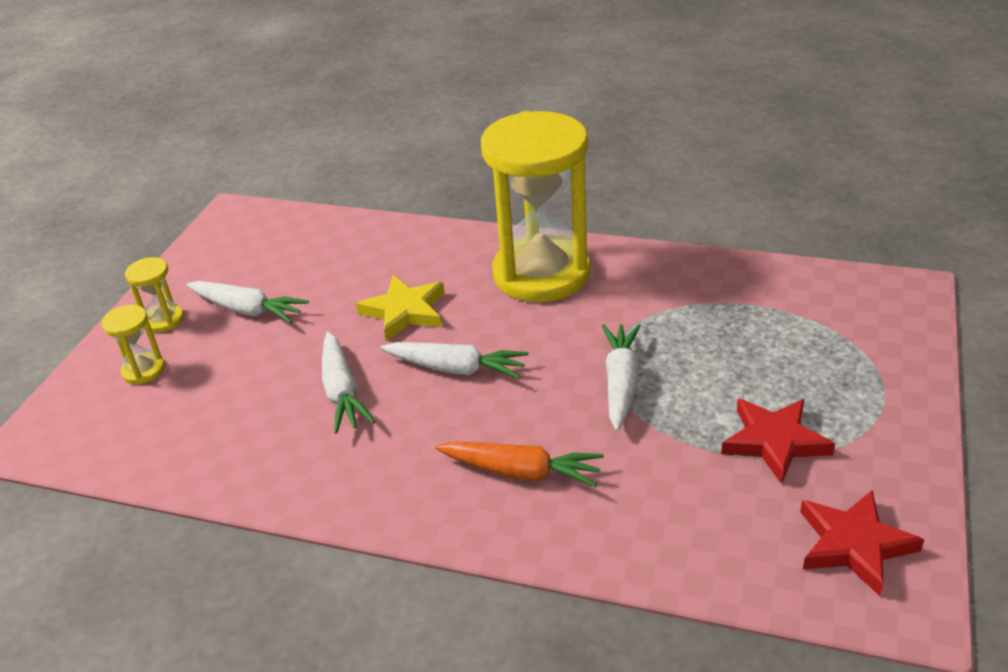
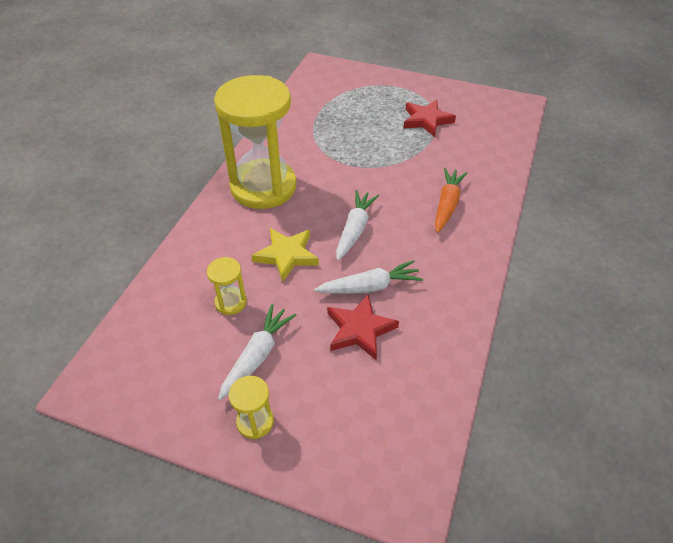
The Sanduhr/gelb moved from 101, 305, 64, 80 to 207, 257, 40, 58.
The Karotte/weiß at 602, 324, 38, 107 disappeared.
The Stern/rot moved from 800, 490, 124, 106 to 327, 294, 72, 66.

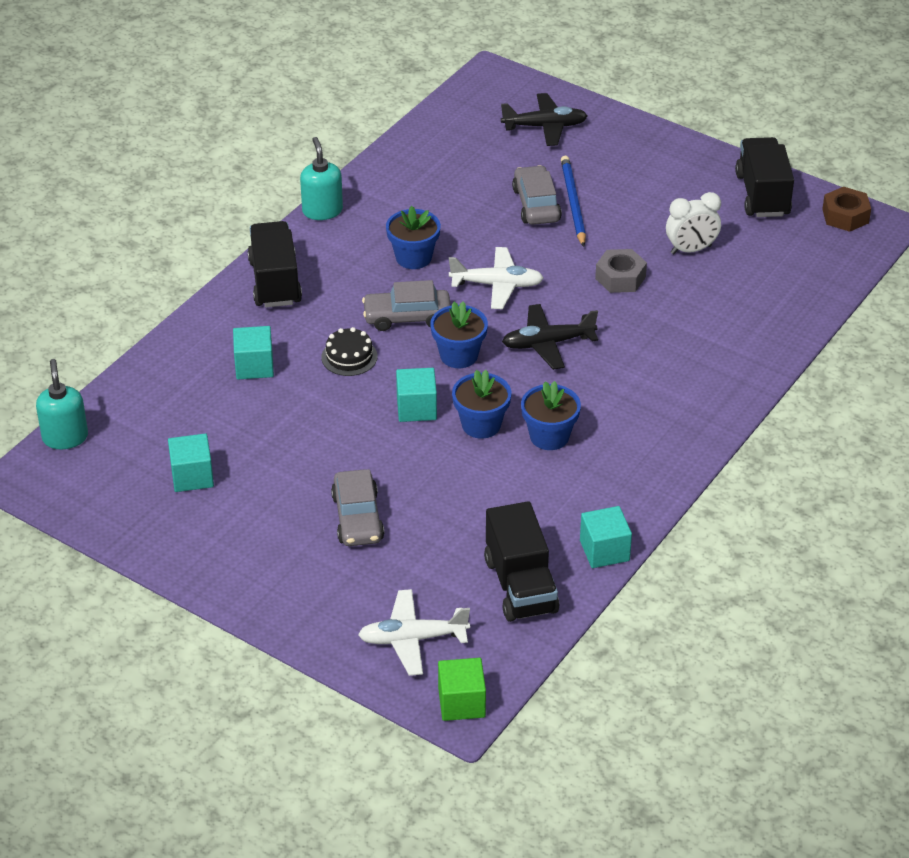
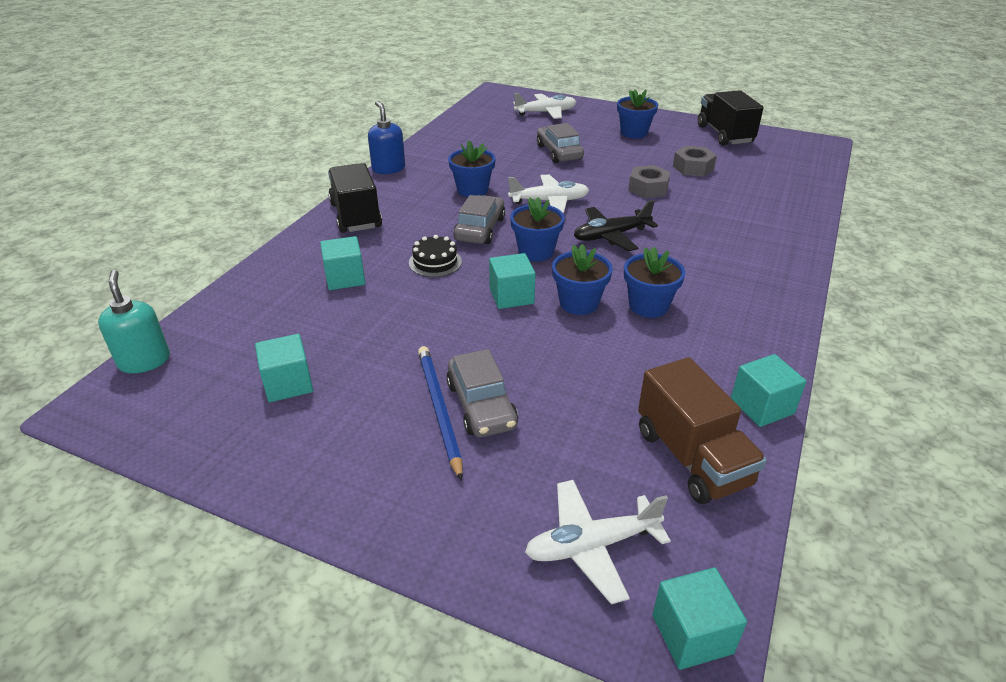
The Seifenspender/türkis at 300, 137, 43, 83 became the Seifenspender/blau at 368, 101, 37, 73.
The Auto/grau at 362, 280, 89, 51 turned 120 degrees clockwise.
The Kubus/grün at 438, 658, 48, 63 became the Kubus/türkis at 652, 568, 95, 102.
The Lastwagen/schwarz at 484, 501, 75, 121 became the Lastwagen/braun at 638, 357, 129, 147.
The Flugzeug/schwarz at 501, 93, 86, 53 became the Flugzeug/weiß at 513, 93, 63, 26.
The Bleistift/blau moved from 561, 156, 25, 91 to 418, 346, 45, 135.
The Wecker/weiß at 666, 192, 55, 62 was replaced by the Sechskantmutter/grau at 673, 146, 44, 30.
The Sechskantmutter/braun at 822, 187, 49, 45 disappeared.
The Blumentopf/blau at 617, 90, 41, 49 appeared.

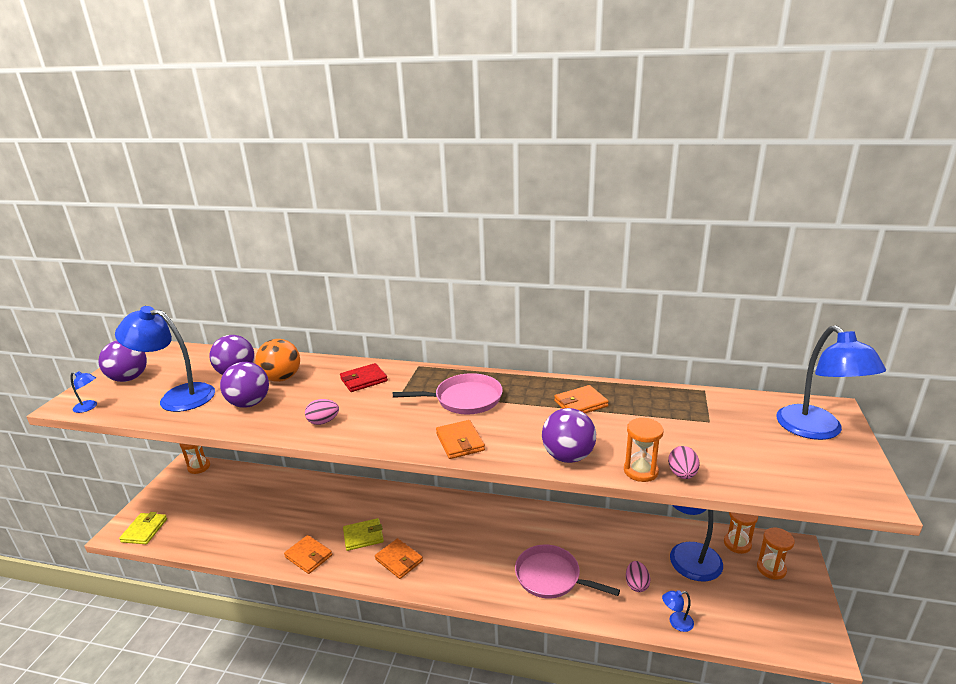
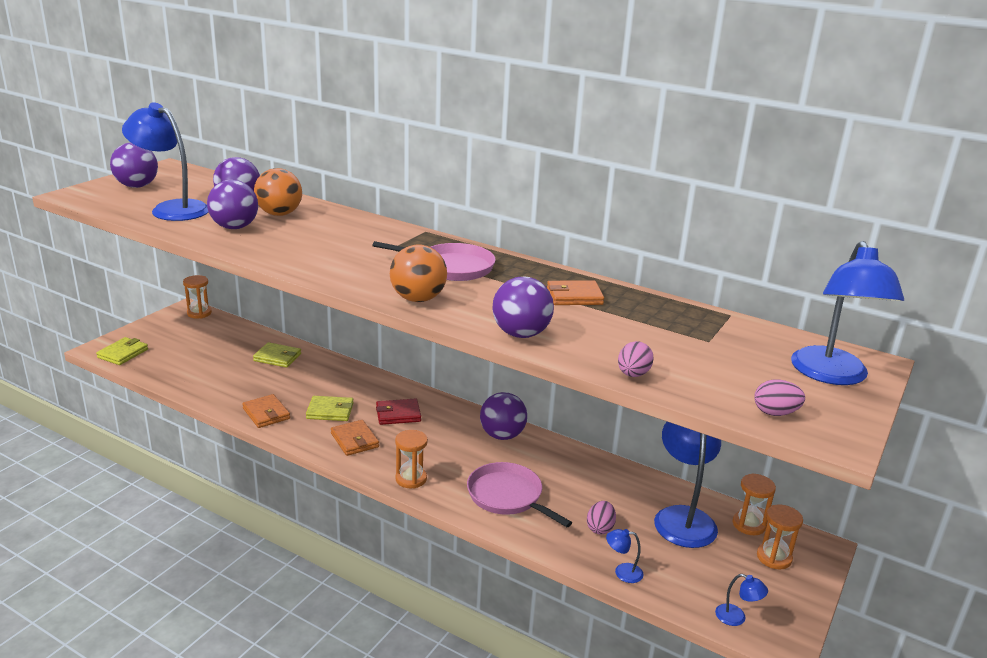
The Lampe/blau moved from 70, 371, 27, 42 to 715, 574, 53, 52.
The Ei/rosa moved from 305, 399, 34, 26 to 755, 379, 50, 37.
The Geldbörse/rot moved from 340, 363, 48, 29 to 376, 398, 45, 27.
The Geldbörse/orange at 436, 420, 49, 39 was replaced by the Ball/orange at 390, 244, 57, 58.
The Sanduhr/orange moved from 624, 418, 40, 64 to 395, 430, 33, 59.
The Geldbörse/gelb at 253, 342, 48, 26 appeared.
The Ball/lila at 480, 392, 47, 48 appeared.

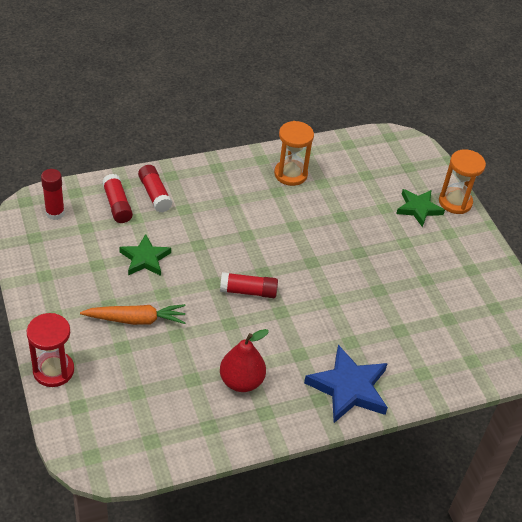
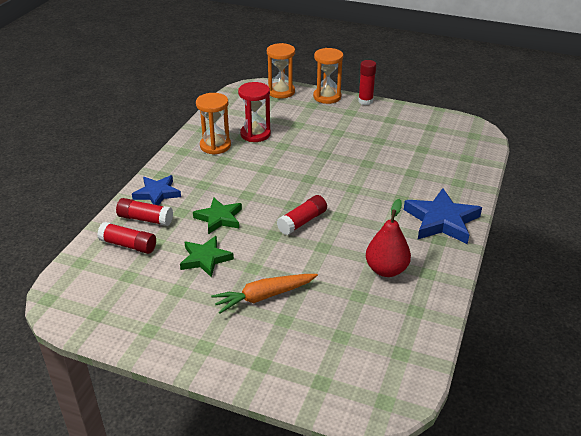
The Sanduhr/rot moved from 26, 313, 48, 74 to 238, 82, 33, 60.
The Klebestift/rot moved from 41, 169, 24, 51 to 358, 60, 18, 45.
The Karotte/orange at 80, 304, 106, 21 turned 150 degrees counterclockwise.
The Stern/grün moved from 396, 189, 49, 38 to 193, 198, 49, 36.
The Stern/blau at 132, 175, 49, 30 appeared.
The Sanduhr/orange at 267, 43, 28, 55 appeared.

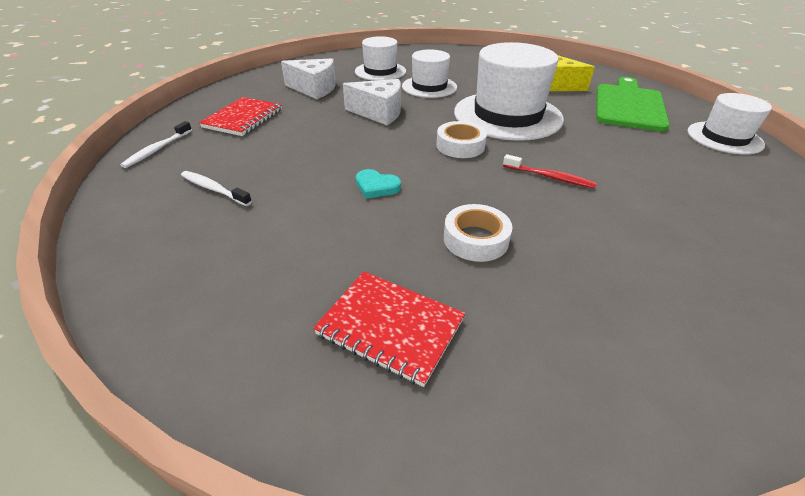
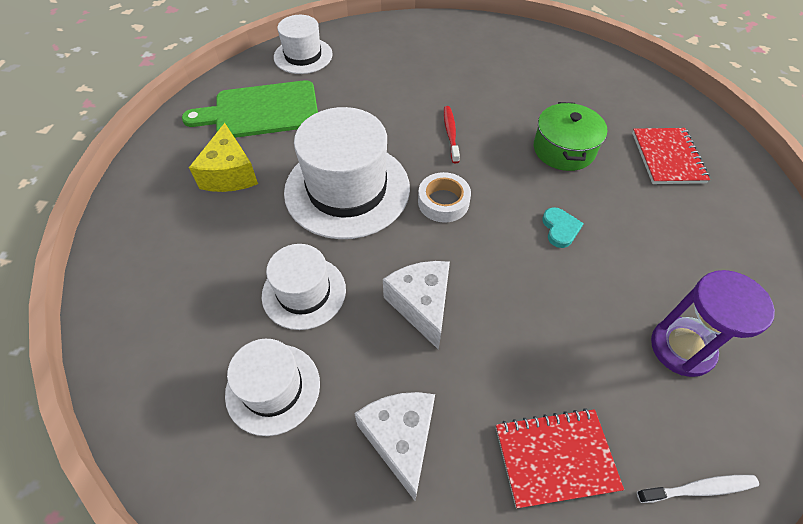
The Zahnbürste/weiß at 181, 171, 71, 35 was replaced by the Sanduhr/lila at 651, 270, 124, 107.
The Klebeband/weiß at 444, 204, 69, 58 was replaced by the Kochtopf/grün at 534, 102, 74, 69.

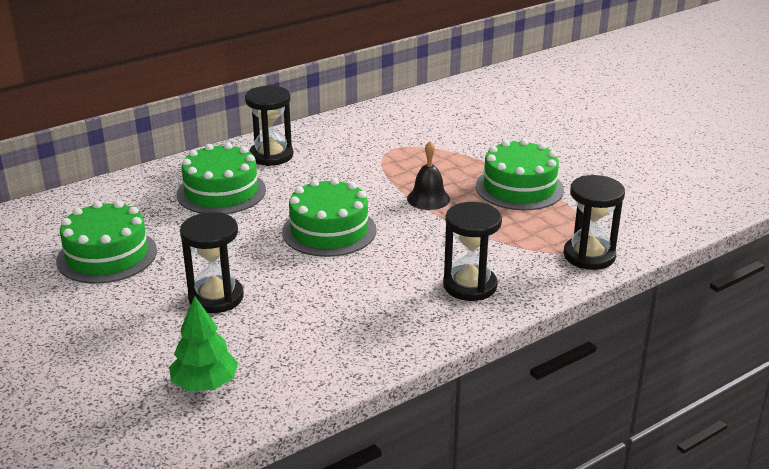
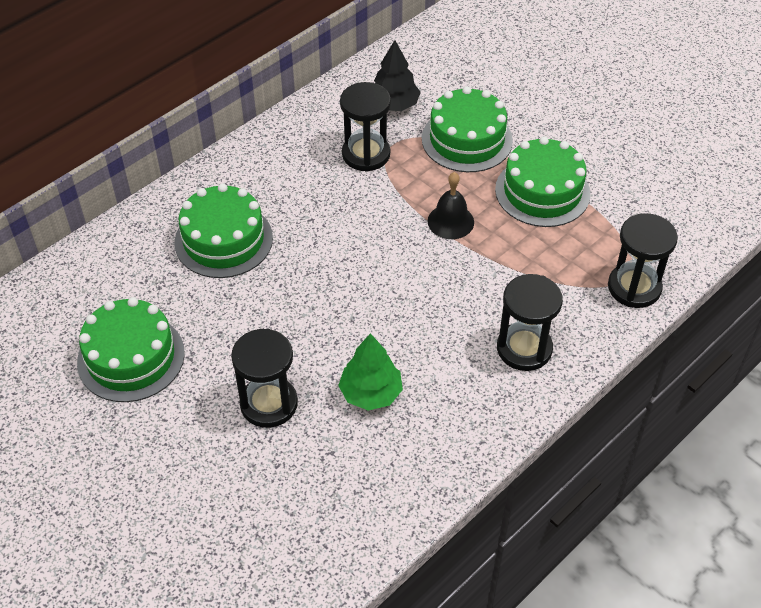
The Baum/grün moved from 169, 296, 69, 95 to 338, 333, 65, 77.
The Sanduhr/schwarz moved from 245, 86, 48, 80 to 340, 82, 51, 90.
The Kuchen/grün moved from 282, 178, 94, 79 to 422, 86, 91, 86.
The Baum/schwarz at 374, 40, 47, 71 appeared.

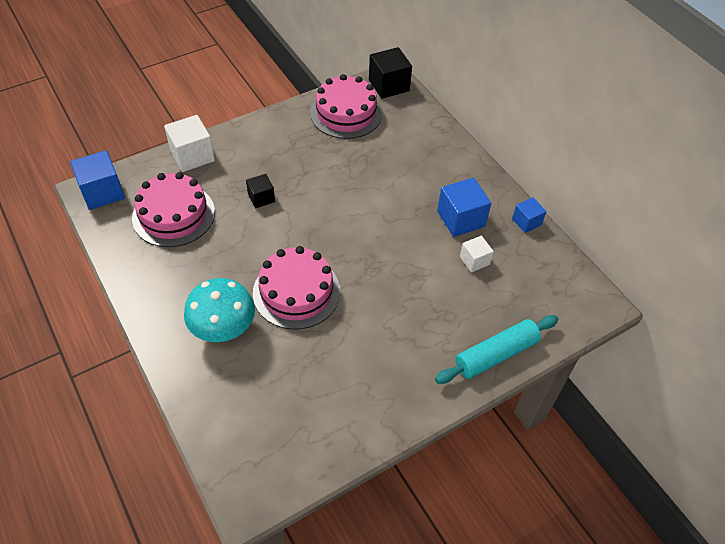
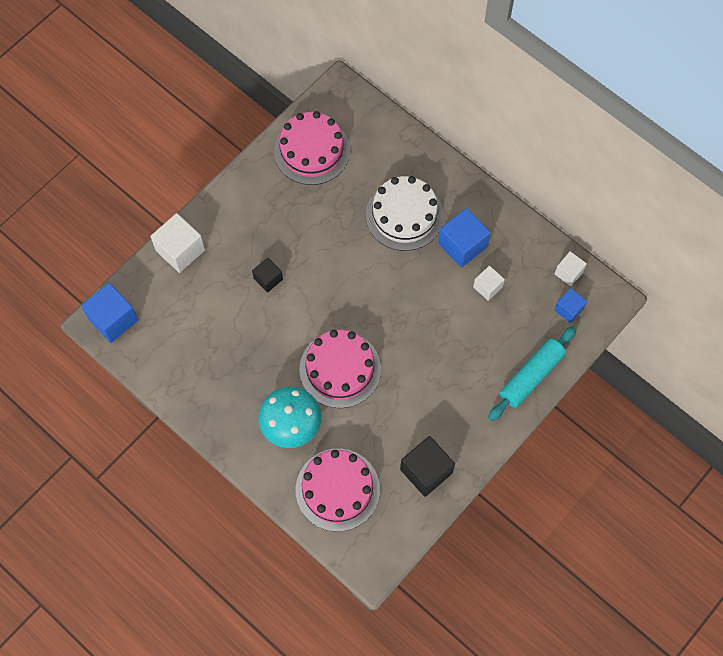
The Kuchen/rosa moved from 132, 172, 83, 75 to 296, 449, 84, 83.
The Kubus/schwarz moved from 369, 47, 43, 52 to 400, 436, 55, 61.
The Kubus/blau moved from 512, 197, 34, 36 to 554, 288, 33, 35.
The Kuchen/weiß at 366, 176, 77, 75 appeared.
The Kubus/weiß at 555, 251, 32, 35 appeared.

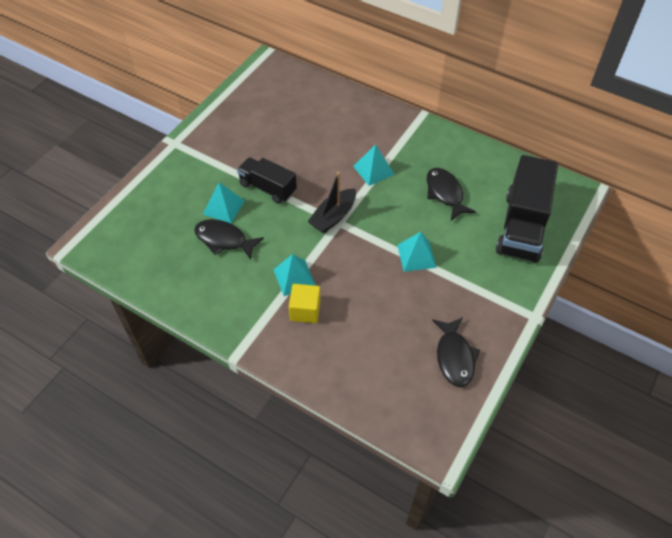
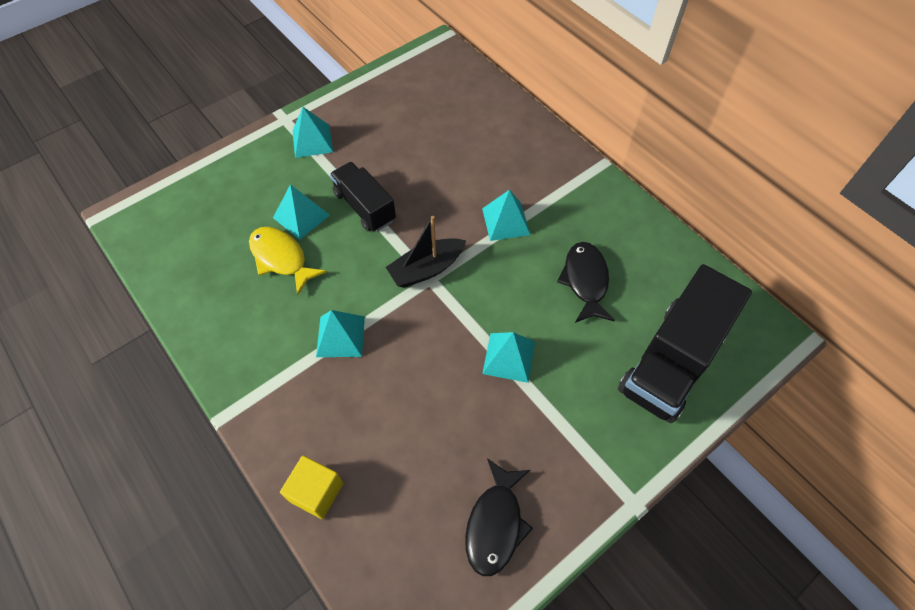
The Fisch/schwarz at 194, 219, 70, 41 became the Fisch/gelb at 249, 227, 78, 68.
The Kubus/gelb moved from 289, 284, 32, 39 to 280, 456, 63, 63.
The Pyramide/türkis at 292, 107, 41, 51 appeared.

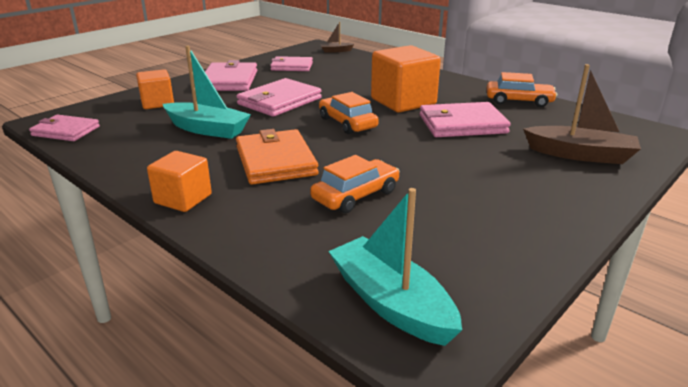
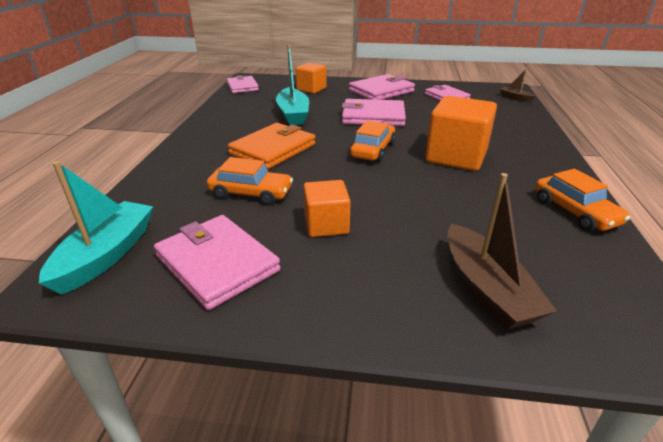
The Kubus/orange moved from 147, 151, 65, 61 to 303, 180, 48, 57.
The Geldbörse/rosa moved from 420, 102, 91, 35 to 154, 215, 126, 95.

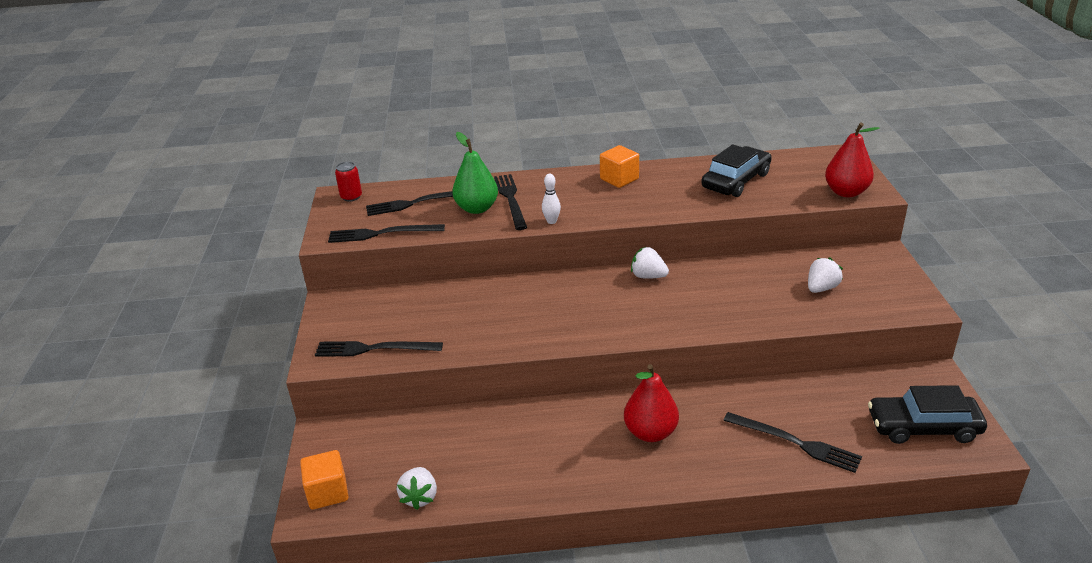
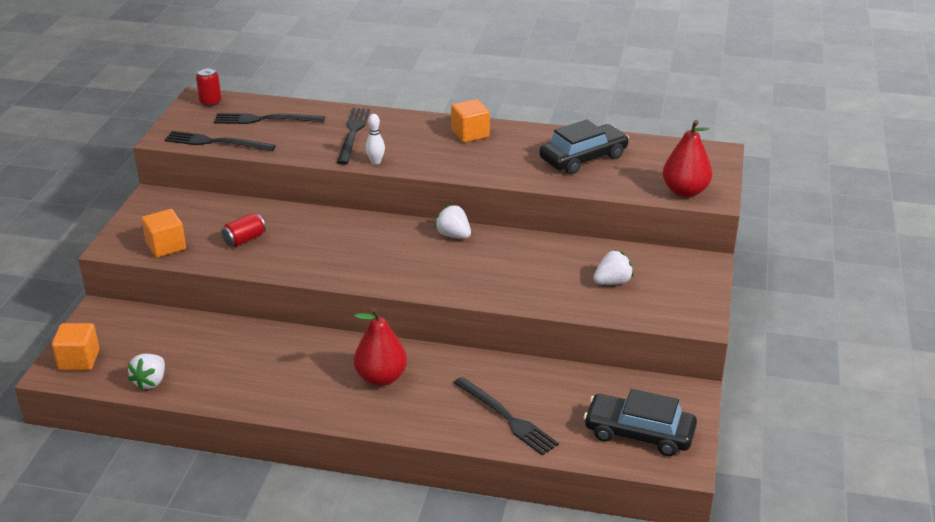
The Gabel/schwarz at 315, 341, 128, 16 was replaced by the Kubus/orange at 142, 209, 44, 49.
The Birne/grün at 452, 132, 46, 82 disappeared.
The Dose/rot at 221, 213, 45, 34 appeared.

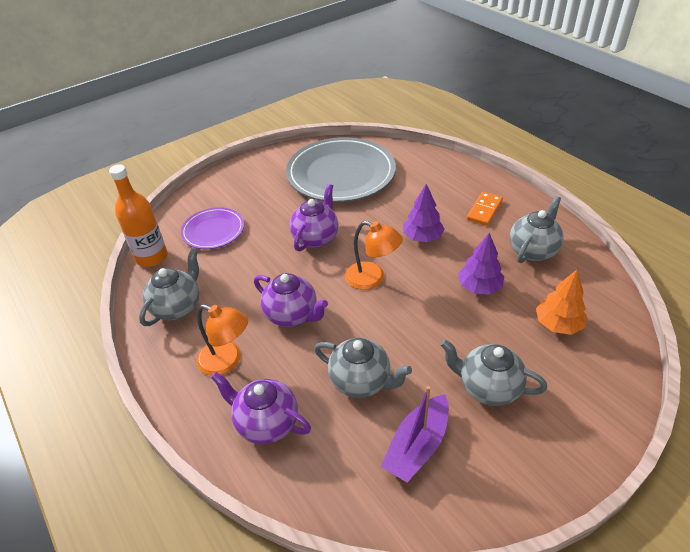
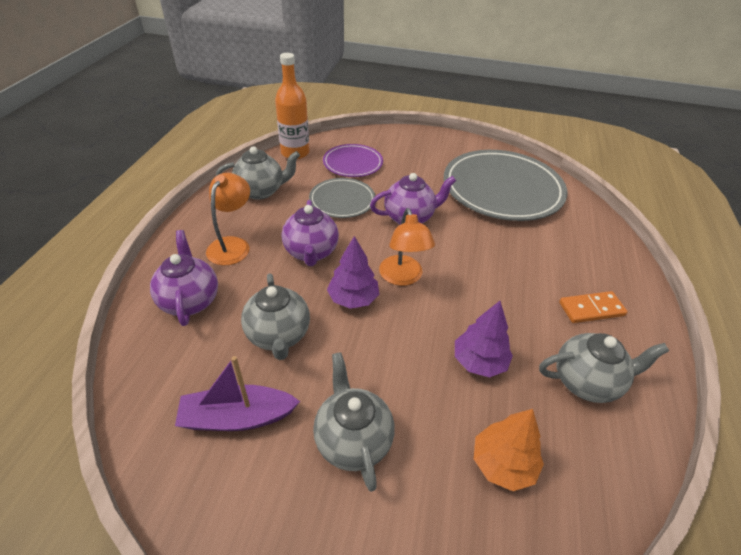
The Lampe/orange at 196, 304, 52, 72 turned 150 degrees counterclockwise.
The Baum/lila moved from 403, 184, 42, 58 to 327, 236, 52, 73.
The Teller/grau at 309, 178, 66, 40 appeared.

